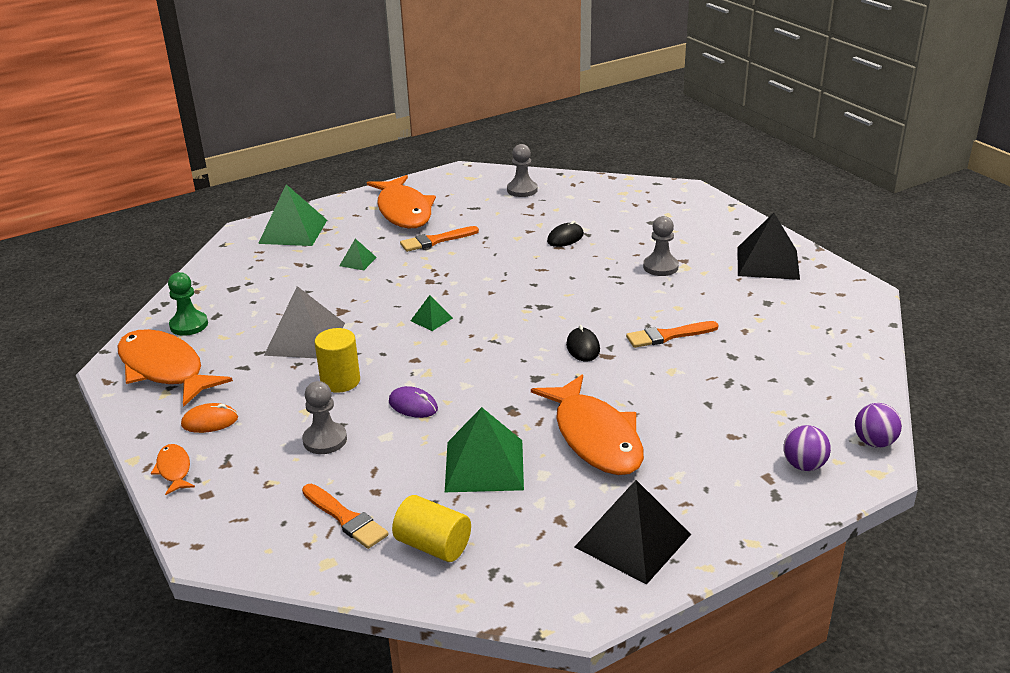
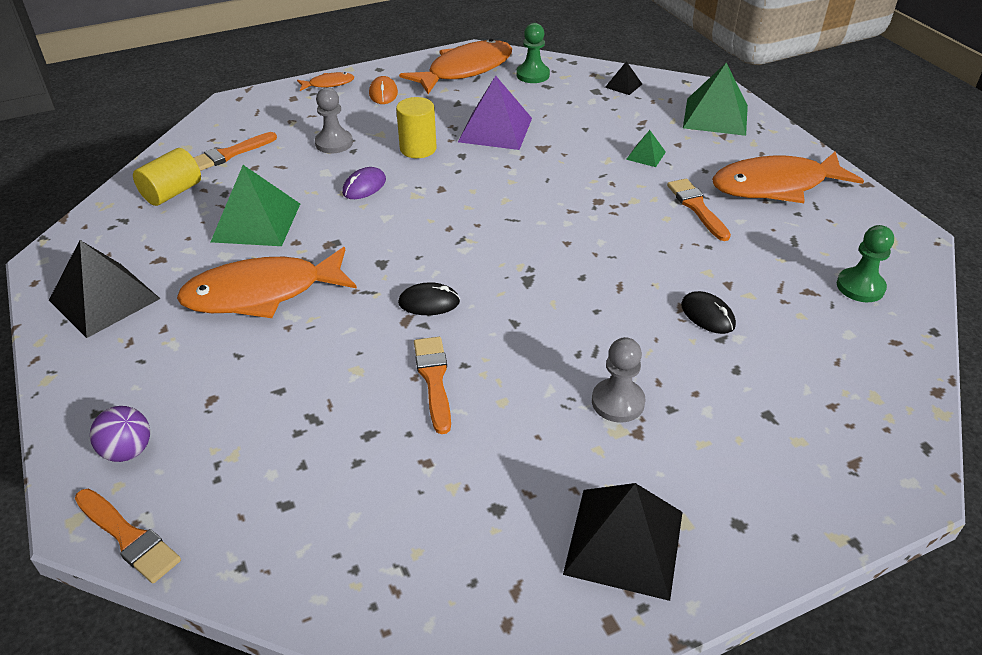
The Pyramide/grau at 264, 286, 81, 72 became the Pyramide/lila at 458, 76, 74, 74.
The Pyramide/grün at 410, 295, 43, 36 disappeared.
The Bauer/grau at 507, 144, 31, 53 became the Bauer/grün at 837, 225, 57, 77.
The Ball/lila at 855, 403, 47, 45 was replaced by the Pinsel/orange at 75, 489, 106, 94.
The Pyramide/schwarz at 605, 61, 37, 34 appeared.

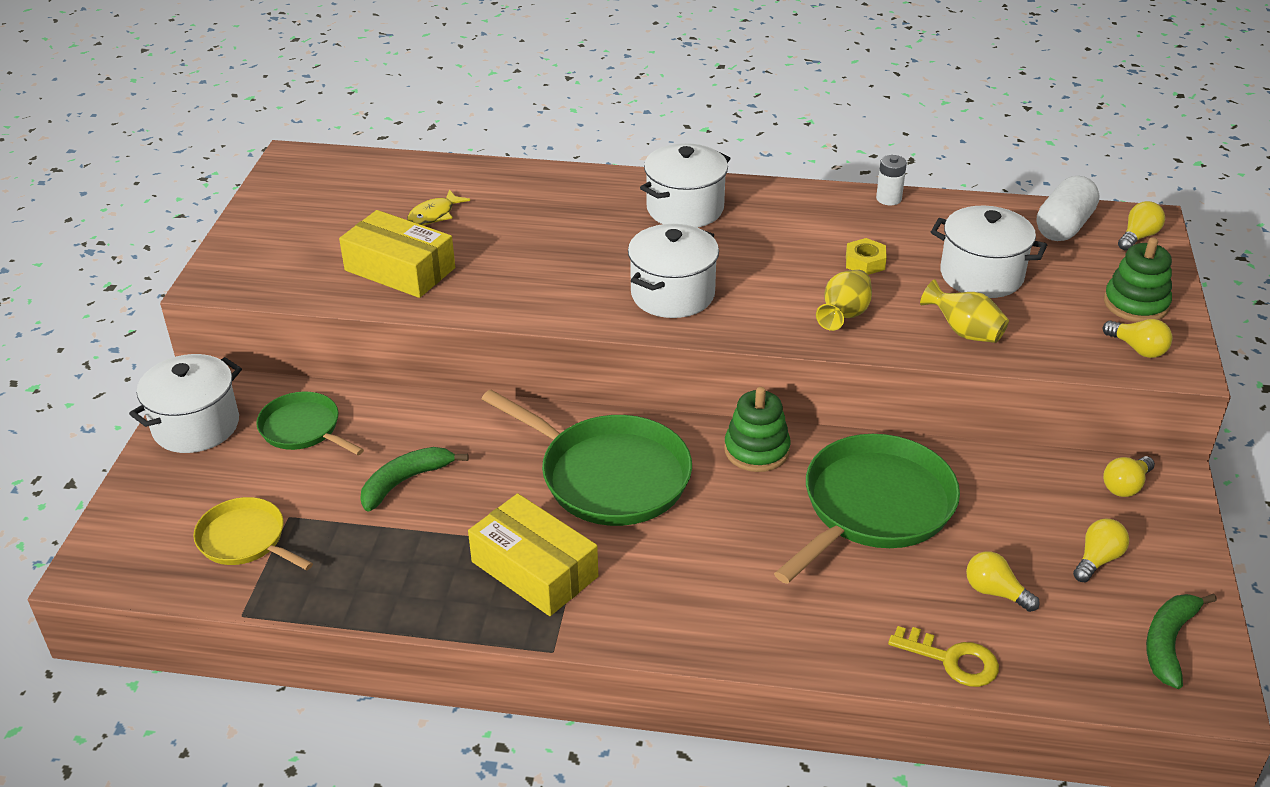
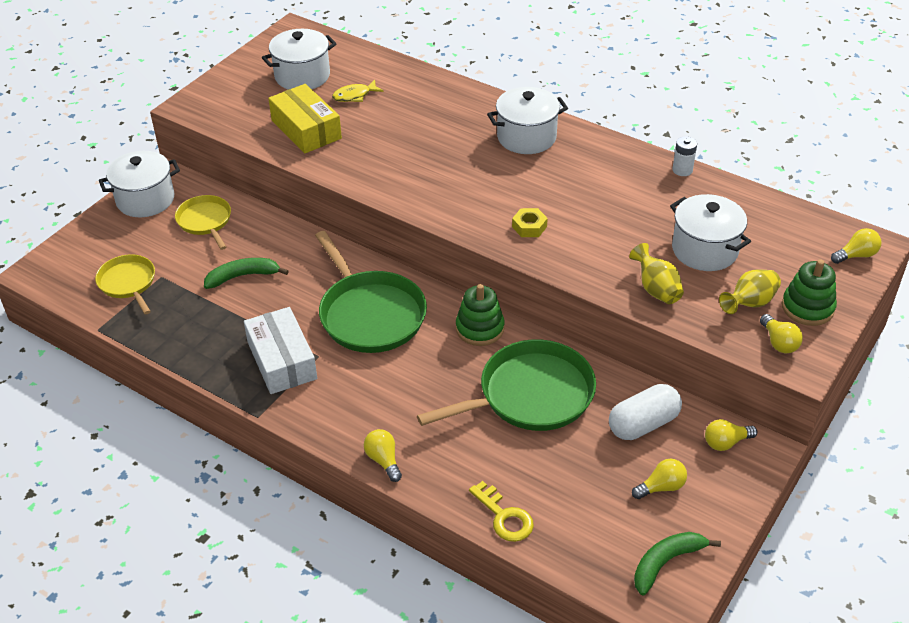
The Pfanne/grün at 256, 392, 108, 63 became the Pfanne/gelb at 175, 195, 56, 55.
The Schachtel/gelb at 468, 493, 130, 123 became the Schachtel/weiß at 244, 307, 73, 87.
The Kochtopf/weiß moved from 628, 224, 91, 94 to 262, 29, 75, 61.
The Vase/gelb moved from 816, 269, 56, 62 to 719, 269, 62, 45.
The Sechskantmutter/gelb moved from 846, 238, 41, 37 to 512, 208, 36, 29.
The Glühbirne/gelb moved from 966, 551, 74, 61 to 364, 429, 38, 53.
The Kapsel/weiß moved from 1037, 176, 62, 65 to 609, 384, 73, 56.

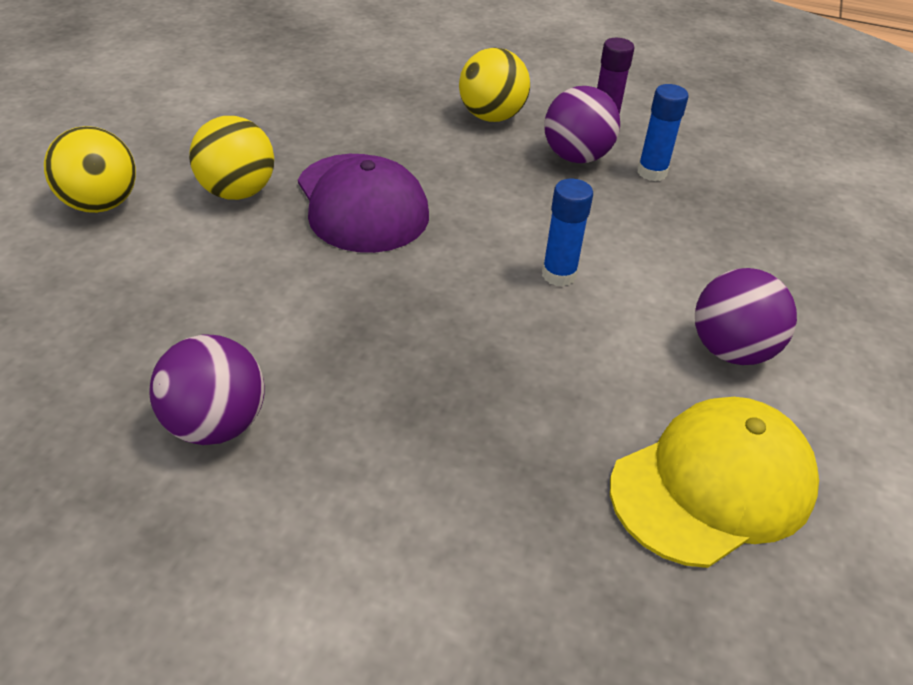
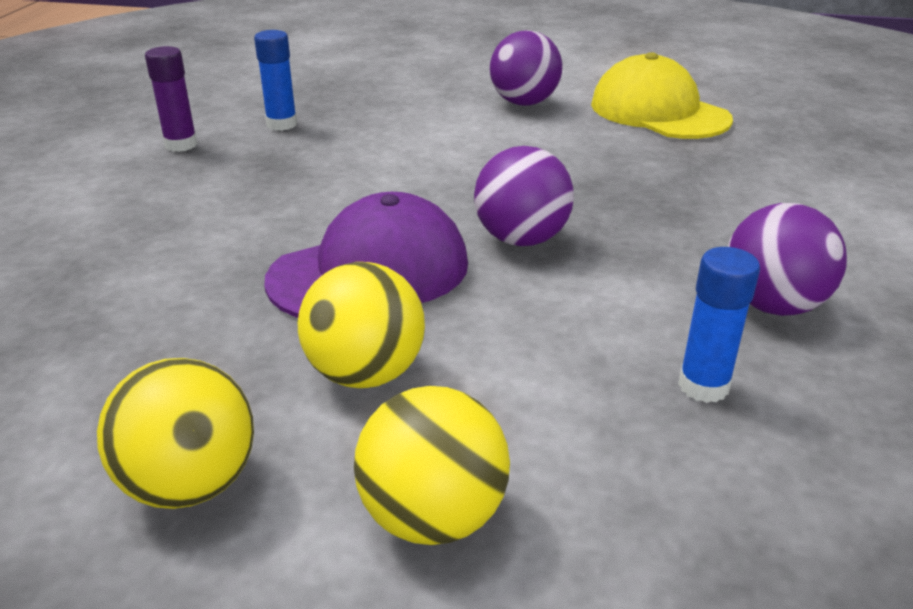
The Ball/gelb moved from 459, 48, 71, 74 to 97, 358, 157, 151.
The Klebestift/blau moved from 542, 179, 51, 108 to 678, 247, 82, 156.
The Ball/lila moved from 544, 86, 76, 77 to 474, 146, 100, 100.

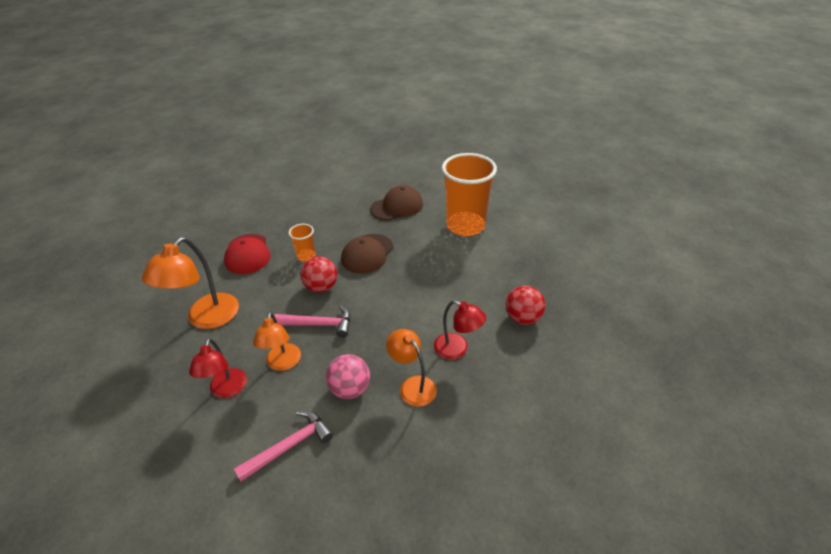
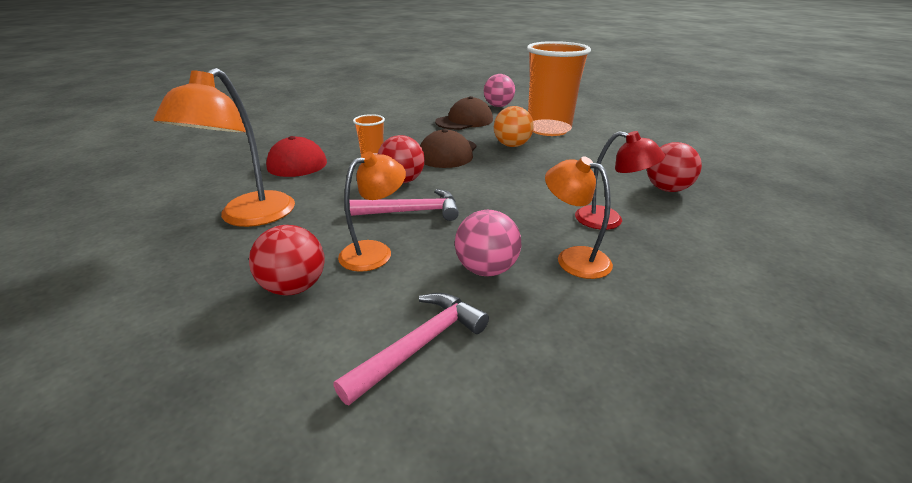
The Lampe/rot at 189, 338, 58, 60 was replaced by the Ball/rot at 249, 225, 76, 70.
The Lampe/orange at 253, 312, 48, 59 turned 120 degrees counterclockwise.
The Ball/rosa at 484, 74, 31, 33 appeared.
The Ball/orange at 494, 106, 40, 41 appeared.

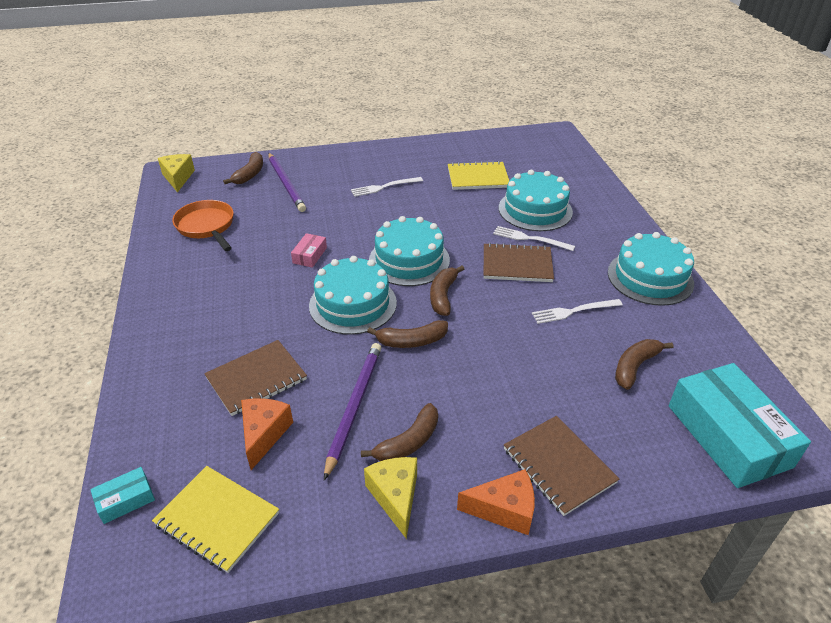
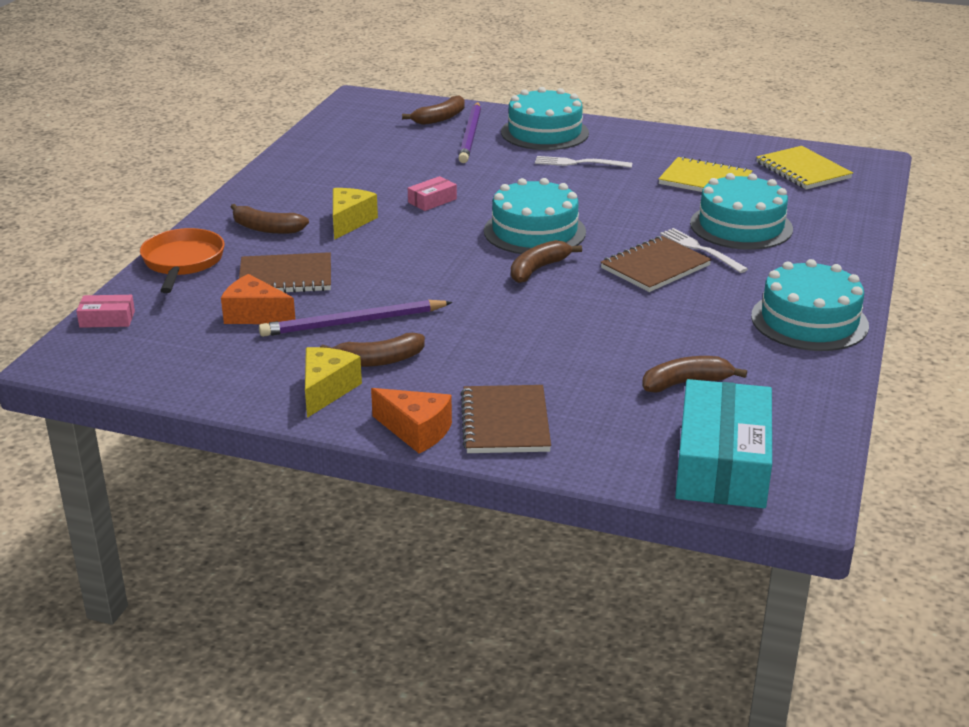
The Schachtel/türkis at 90, 467, 65, 57 became the Schachtel/rosa at 76, 295, 59, 33.
The Notizbuch/gelb moved from 152, 466, 127, 107 to 756, 146, 97, 44.
The Käse/gelb moved from 158, 154, 37, 39 to 333, 188, 45, 52.
The Pfanne/orange moved from 172, 200, 62, 51 to 140, 228, 85, 65.
The Käse/orange at 241, 398, 52, 72 turned 105 degrees counterclockwise.
The Kuchen/türkis moved from 309, 256, 88, 79 to 501, 87, 88, 63.
The Bleistift/lila at 324, 343, 57, 137 turned 150 degrees counterclockwise.
The Banane/braun moved from 367, 320, 81, 28 to 231, 204, 78, 30.
The Notizbuch/braun at 484, 243, 70, 39 turned 75 degrees counterclockwise.
The Gabel/weiß at 532, 299, 90, 25 disappeared.

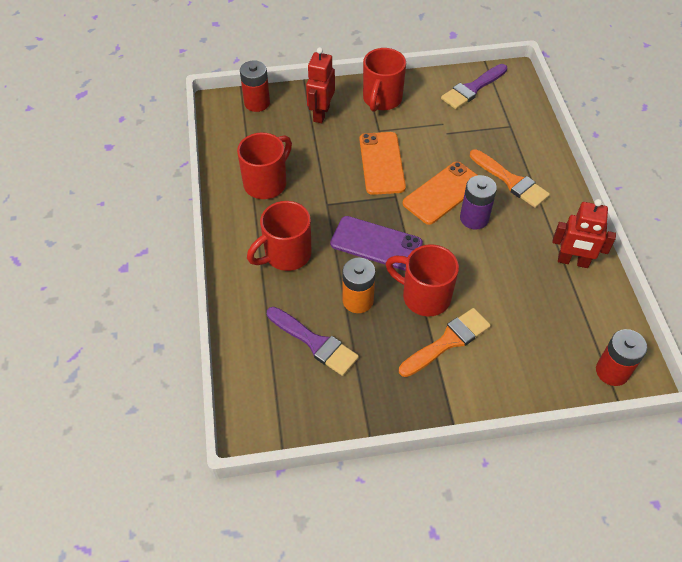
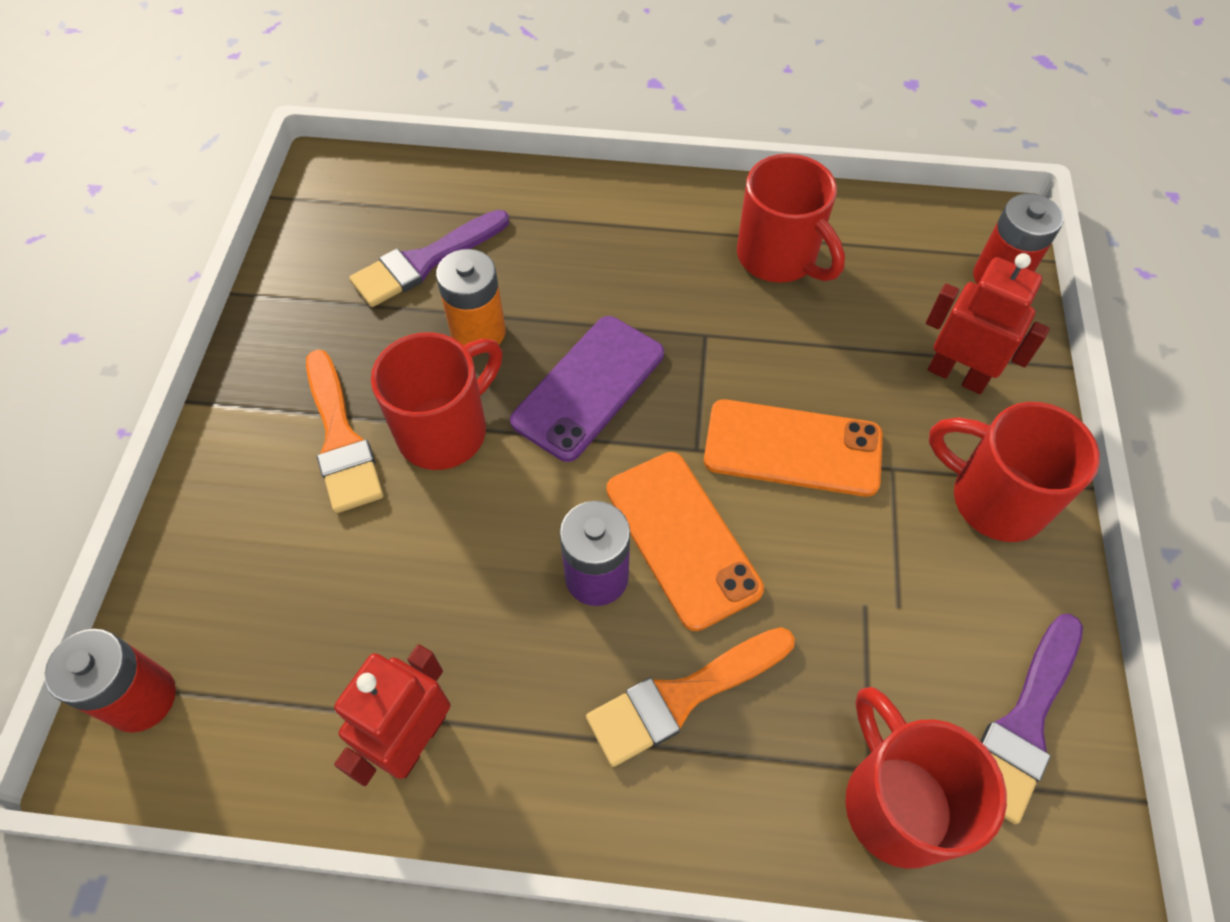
The Tasse/rot moved from 247, 201, 65, 70 to 845, 687, 162, 182.
The Pinsel/lila at 441, 64, 67, 45 turned 120 degrees counterclockwise.

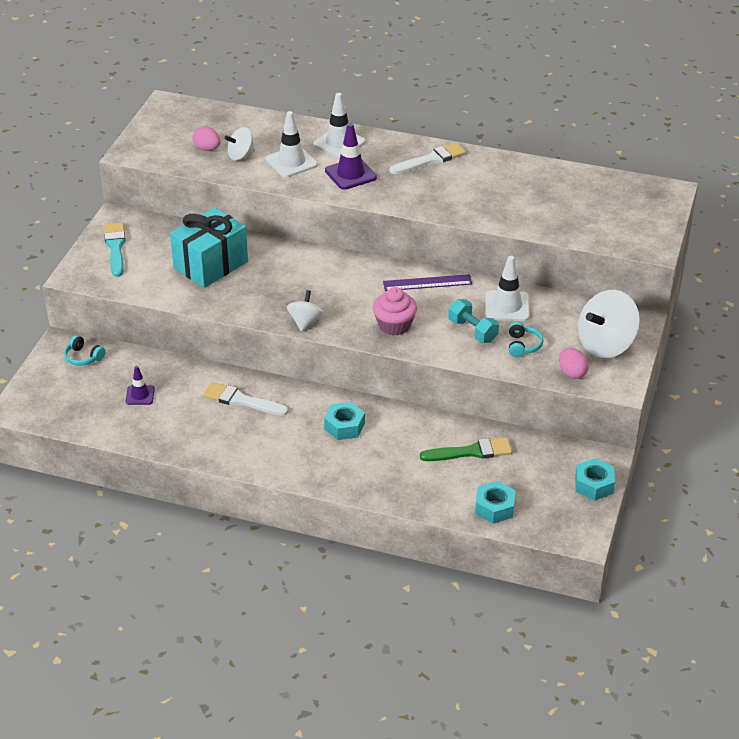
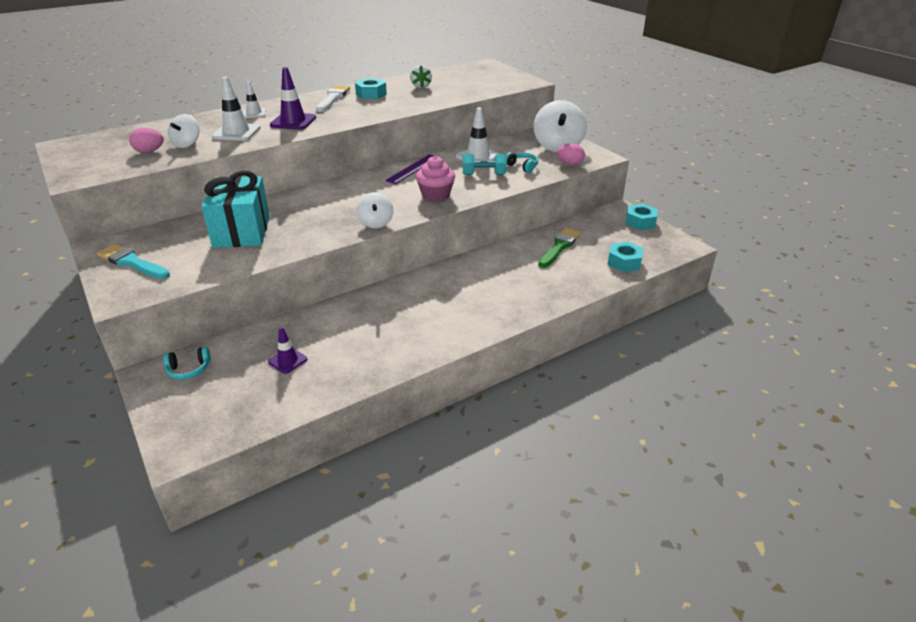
The Pinsel/weiß at 203, 382, 85, 34 disappeared.
The Kreisel/weiß at 287, 290, 37, 41 turned 150 degrees counterclockwise.
The Leitkegel/weiß at 313, 93, 52, 65 changed to 0.61 times the size.
The Sechskantmutter/türkis moved from 324, 402, 41, 38 to 355, 79, 32, 20.
The Erdbeere/weiß at 410, 65, 22, 23 appeared.

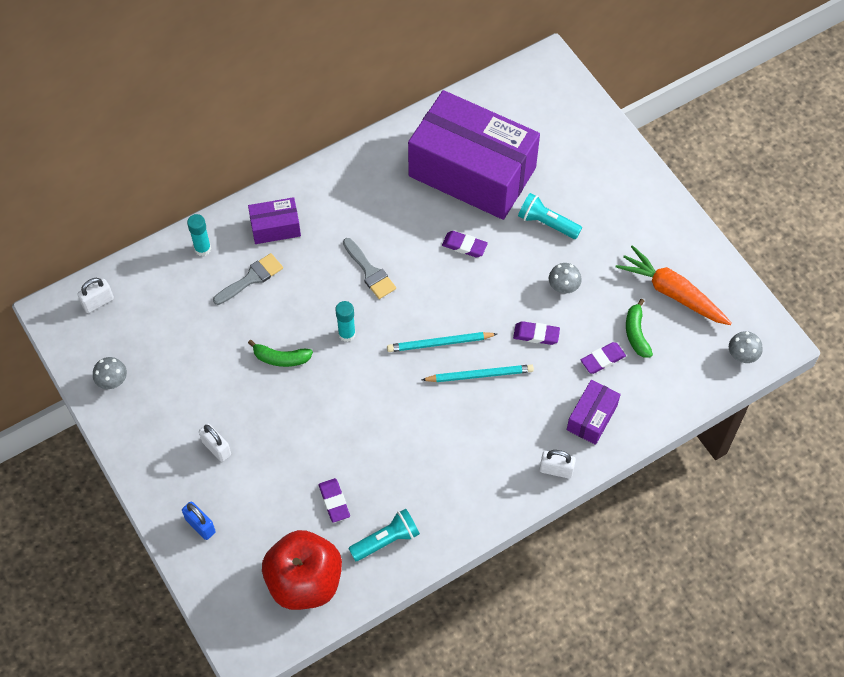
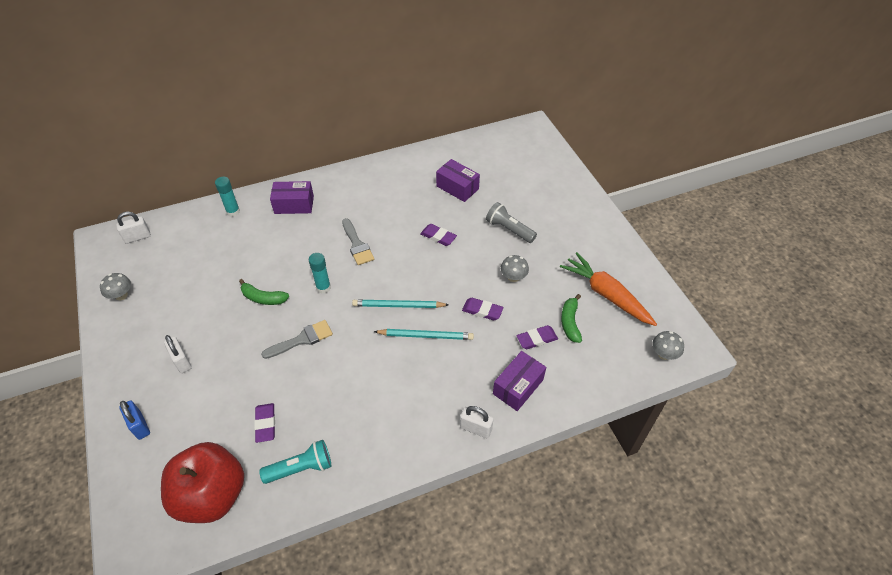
The Pinsel/grau moved from 213, 253, 70, 52 to 261, 320, 72, 39.
The Schachtel/lila at 408, 90, 132, 130 changed to 0.42 times the size.
The Taschenlampe/türkis at 518, 193, 64, 46 became the Taschenlampe/grau at 486, 202, 51, 41.

